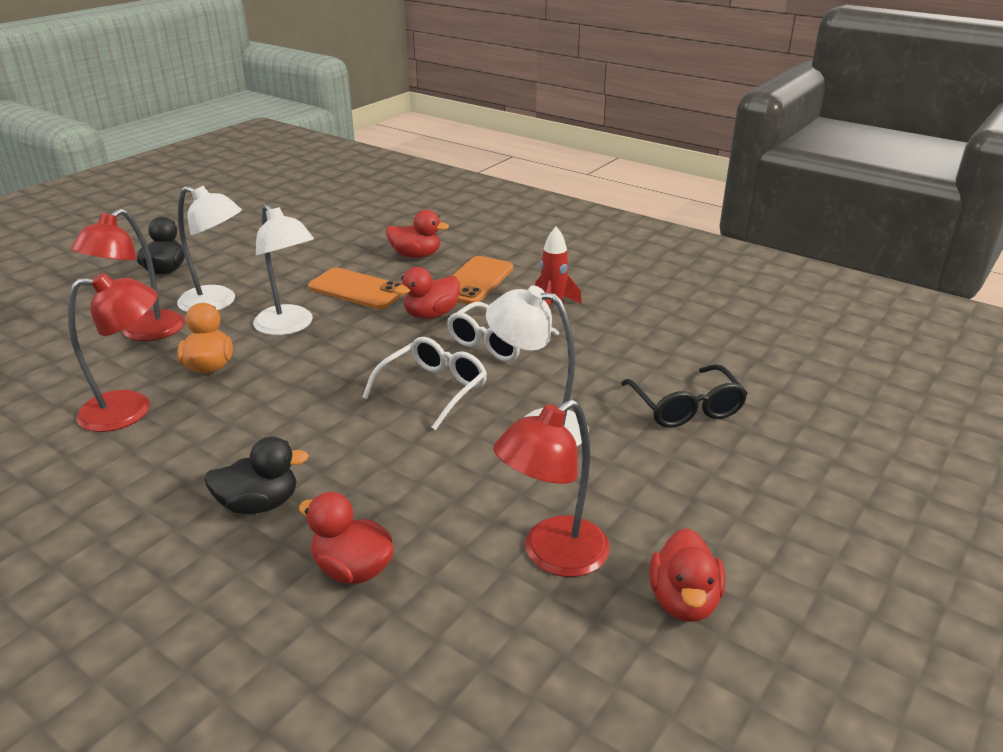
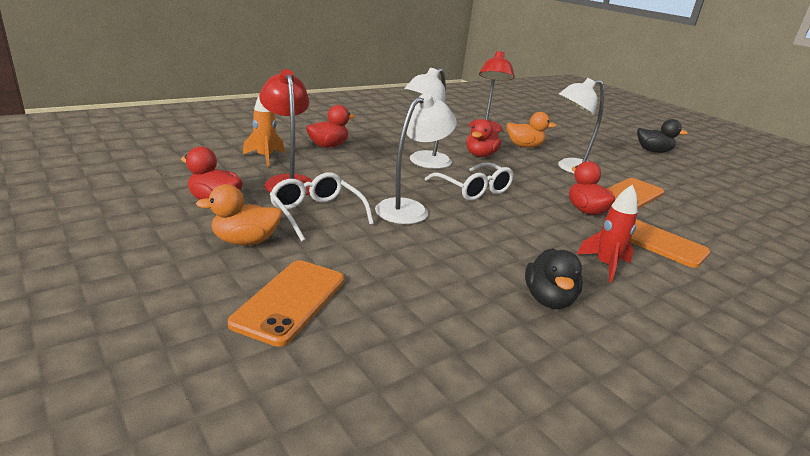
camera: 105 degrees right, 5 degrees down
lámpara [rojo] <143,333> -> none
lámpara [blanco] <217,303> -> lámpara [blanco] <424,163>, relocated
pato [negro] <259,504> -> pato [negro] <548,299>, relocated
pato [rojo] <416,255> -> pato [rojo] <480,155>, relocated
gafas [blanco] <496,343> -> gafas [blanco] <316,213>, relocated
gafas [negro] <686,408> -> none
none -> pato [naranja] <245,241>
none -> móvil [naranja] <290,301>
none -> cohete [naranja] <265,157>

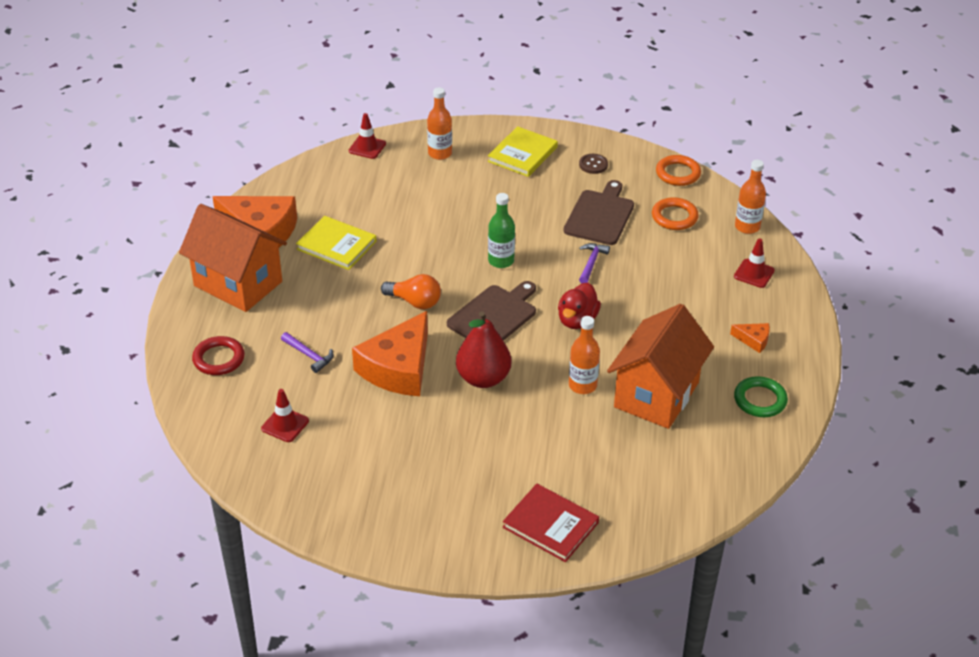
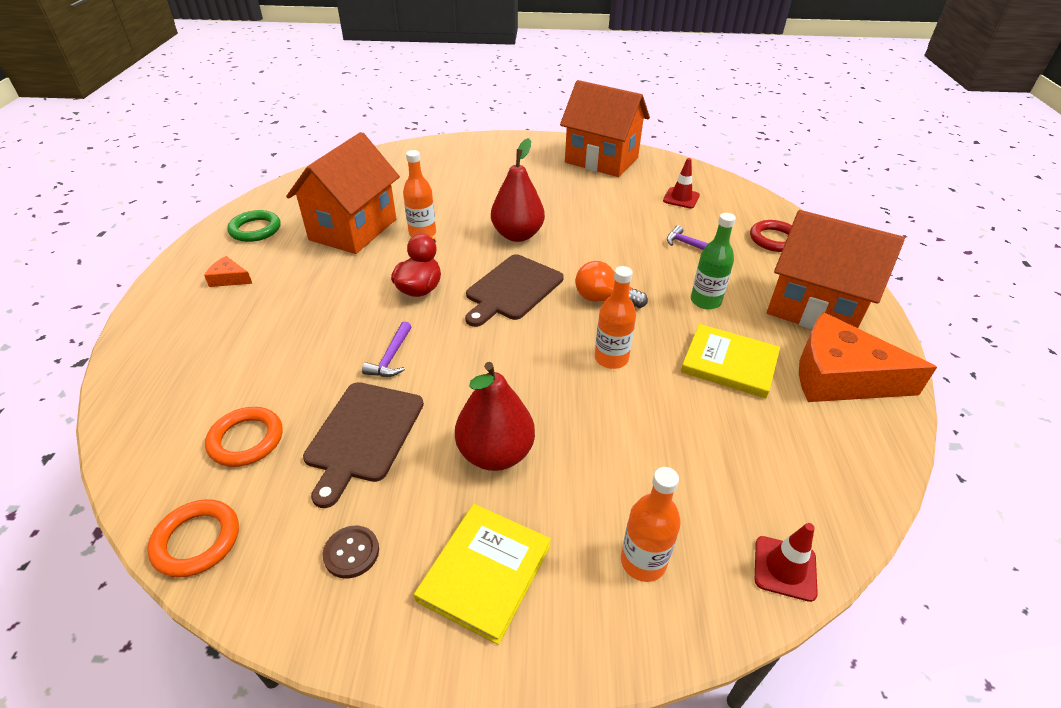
camera: 175 degrees right, 0 degrees up
queso [naranja] <398,368> -> none
botella [verde] <501,261> -> botella [verde] <705,301>, relocated
libro [rojo] <550,525> -> none
cono de tráfico [rojo] <754,273> -> none
botella [naranja] <747,227> -> botella [naranja] <611,358>, relocated
none -> pera [rojo] <495,453>
none -> casa [naranja] <601,160>

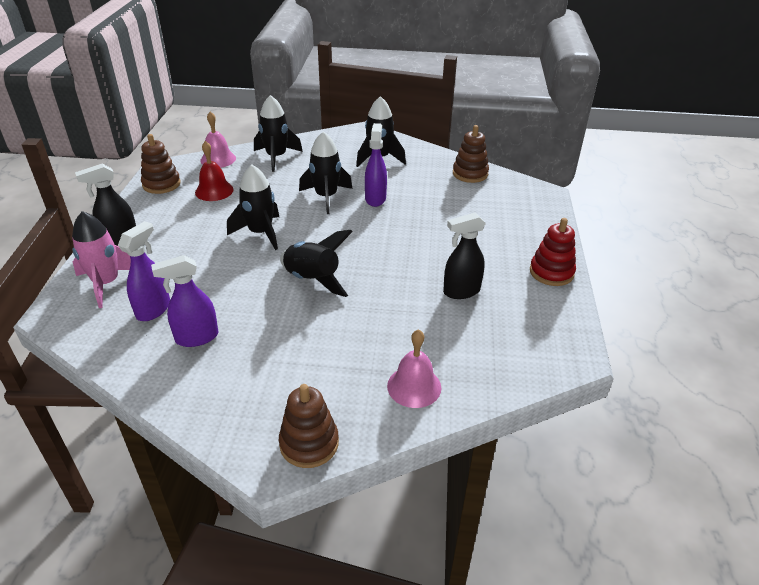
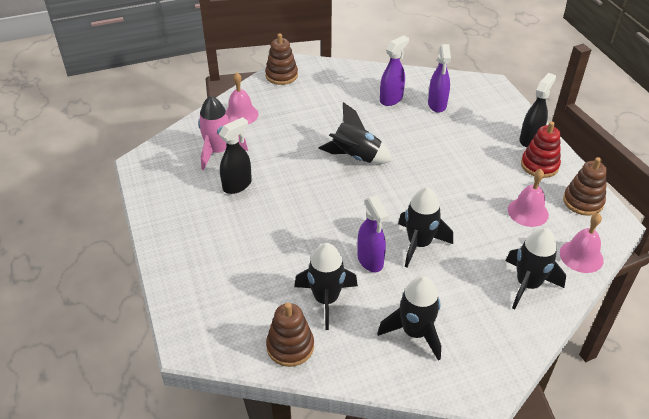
camera: 155 degrees right, 5 degrees up
cohete [rosa] <107,283> -> cohete [rosa] <218,151>, relocated
campana [rojo] <214,191> -> campana [rosa] <528,212>
cohete [negro] <260,233> -> cohete [negro] <326,299>, relocated
juguete apilable [rojo] <551,272> -> juguete apilable [rojo] <539,165>, relocated

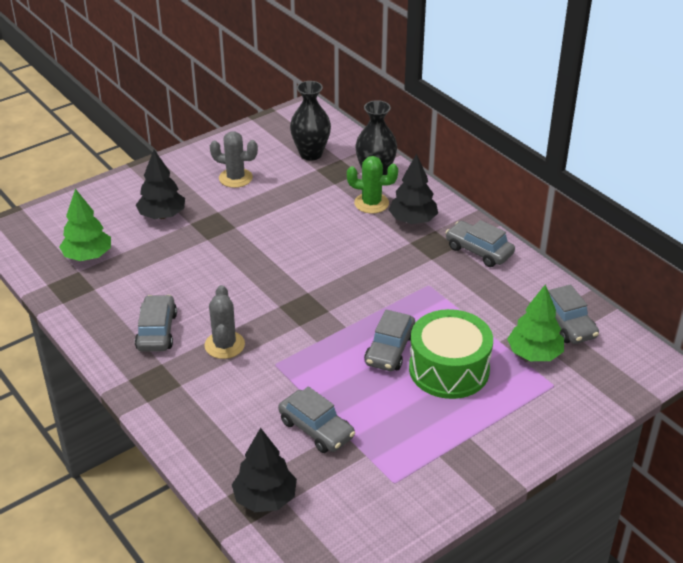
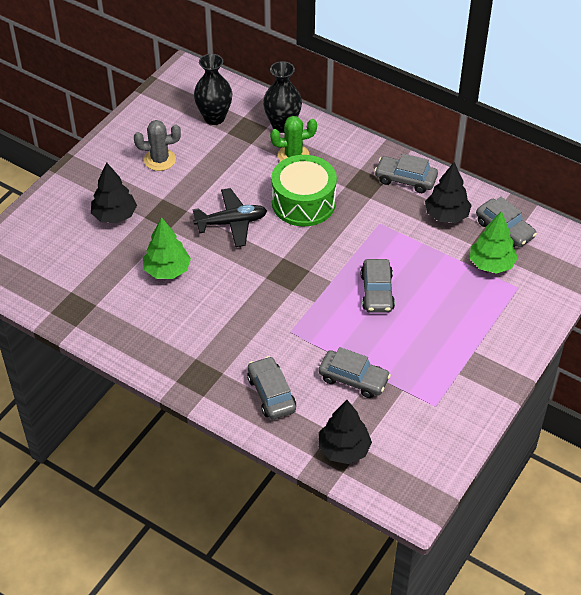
camera: 20 degrees left, 10 degrees up
árbol [verde] <88,256> -> árbol [verde] <167,270>, relocated
coche [gris] <157,331> -> coche [gris] <271,394>, relocated
cactus [gris] <224,345> -> none
árbol [negro] <413,220> -> árbol [negro] <446,215>, relocated
tambor [verde] <449,369> -> tambor [verde] <303,202>, relocated
none -> avión [negro] <231,223>

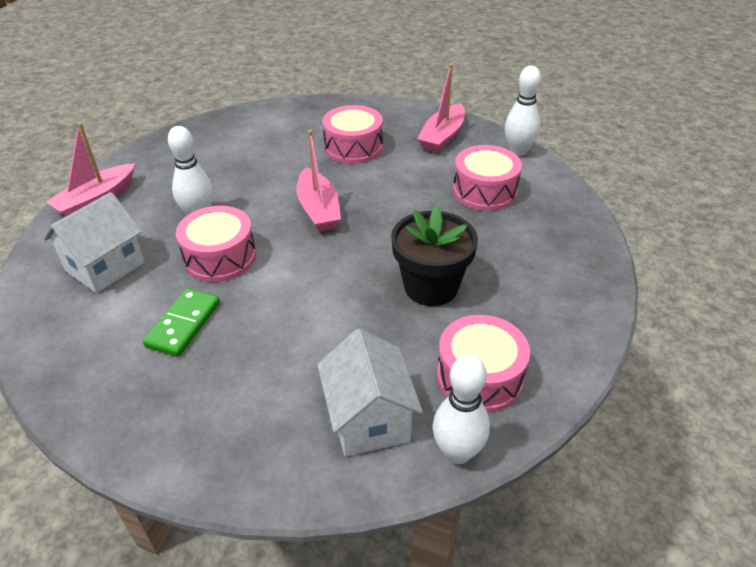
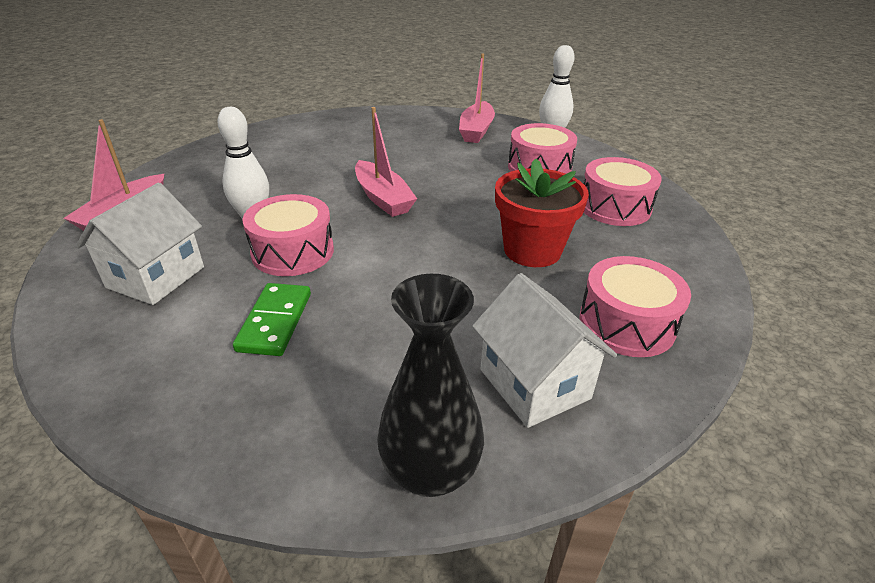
camera: 15 degrees left, 5 degrees down
tambor [rosa] <353,147> -> tambor [rosa] <614,207>, relocated
maceta [negro] <431,287> -> maceta [rojo] <532,250>
bolo [blanco] <457,452> -> none
none -> florero [negro] <430,471>

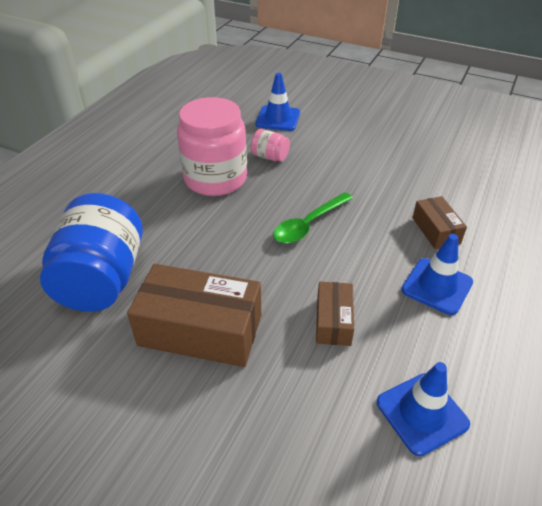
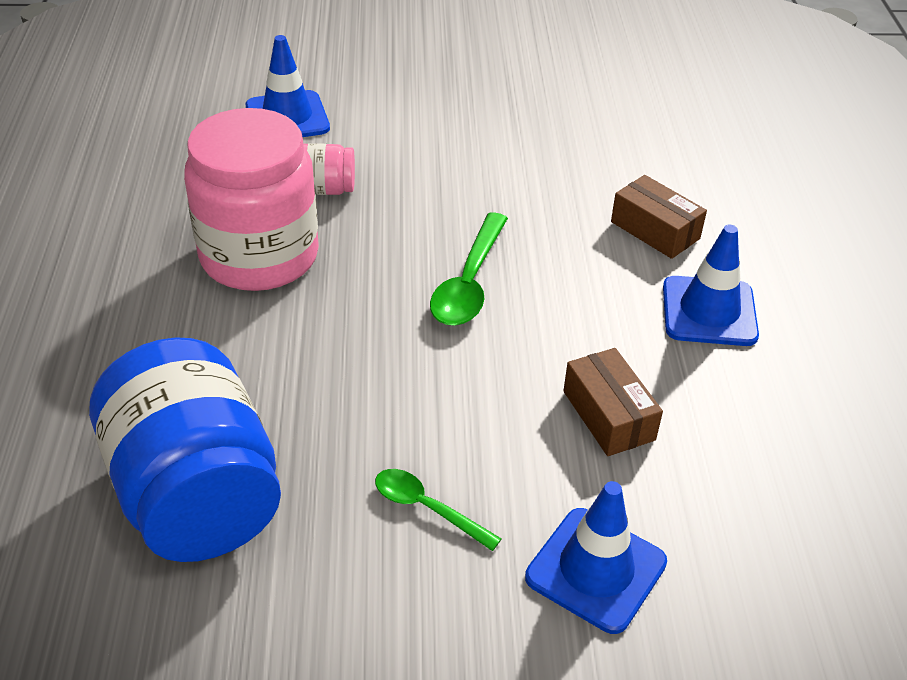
camera: 30 degrees left, 0 degrees up
caja [marrón] <200,330> -> cuchara [verde] <426,508>
cono de tráfico [azul] <422,413> -> cono de tráfico [azul] <596,570>, relocated

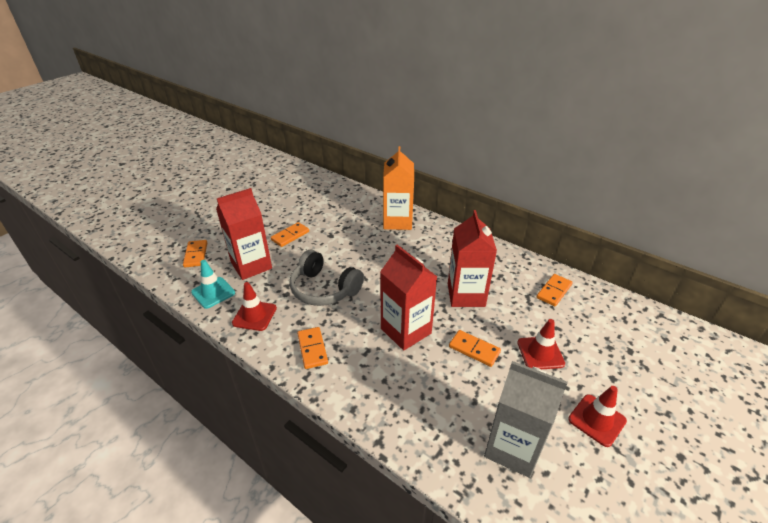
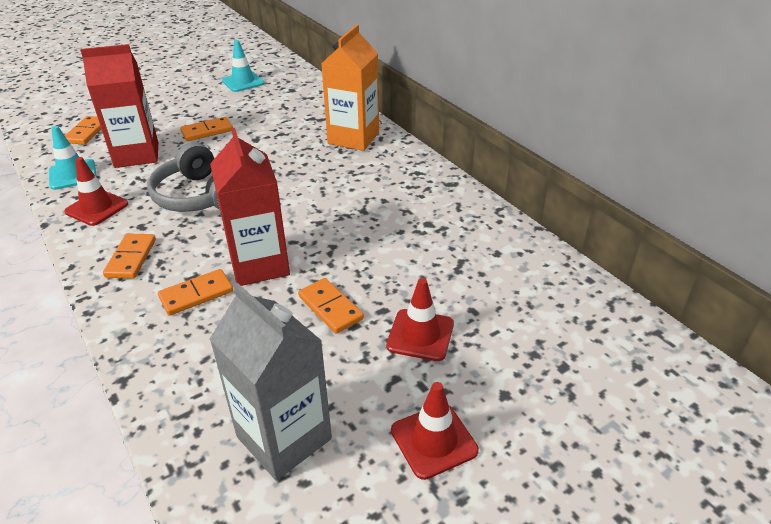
camera: 20 degrees right, 0 degrees up
cartón de leche [rojo] <466,295> -> none
ficha de dominó [naranja] <554,291> -> ficha de dominó [naranja] <196,294>, relocated
none -> cono de tráfico [turquesa] <243,82>

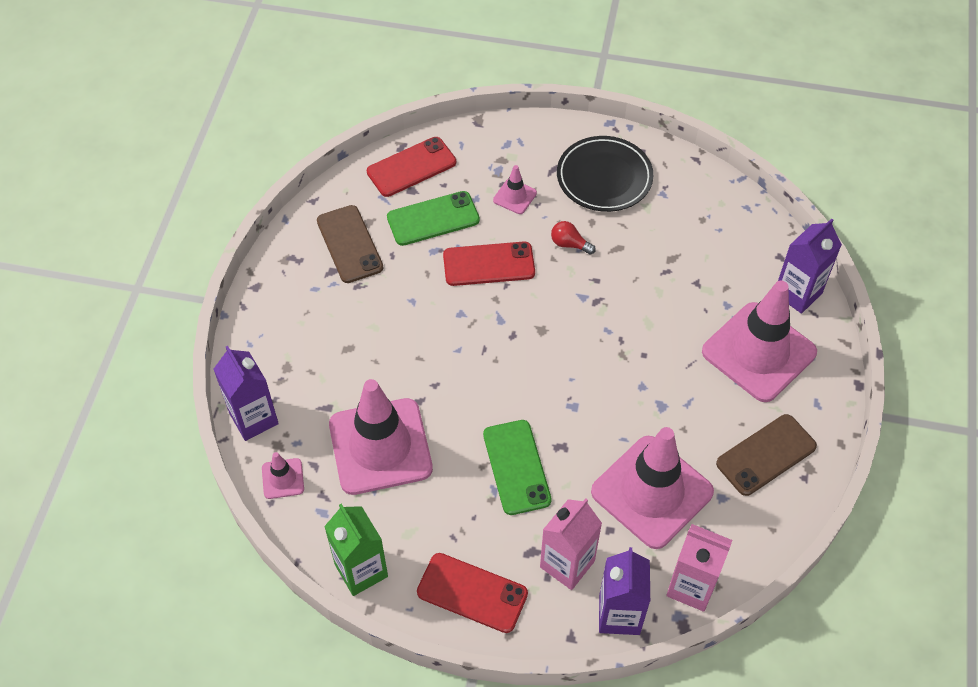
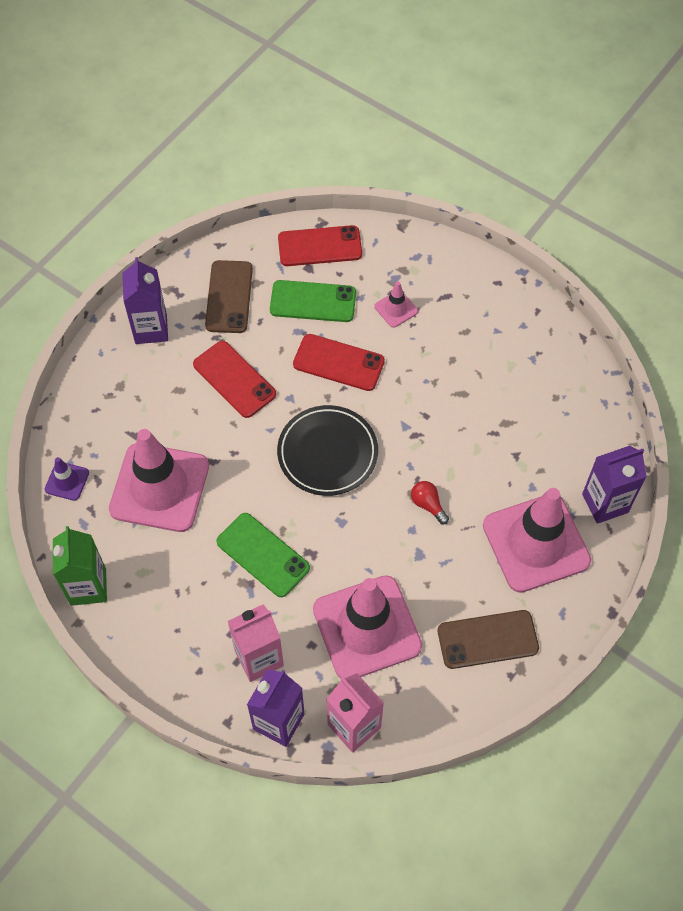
camera: 25 degrees right, 5 degrees up
cartón de leche [morado] <254,418> -> cartón de leche [morado] <151,329>, relocated
cono de tráfico [rosa] <283,478> -> cono de tráfico [morado] <67,481>
móvil [rojo] <472,593> -> móvil [rojo] <234,379>, relocated
móvil [verde] <516,467> -> móvil [verde] <263,555>, 60 degrees counterclockwise
bombilla [rojo] <569,244> -> bombilla [rojo] <428,505>, relocated
plato [negro] <604,177> -> plato [negro] <327,453>, relocated

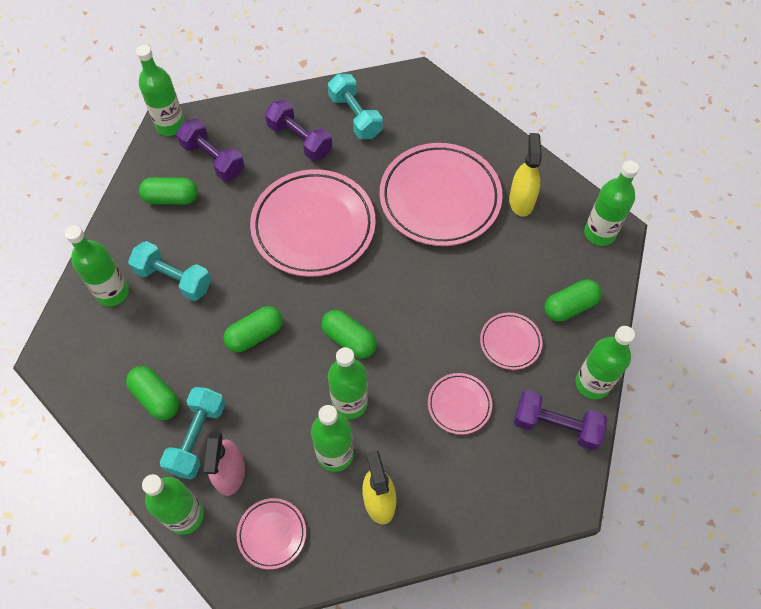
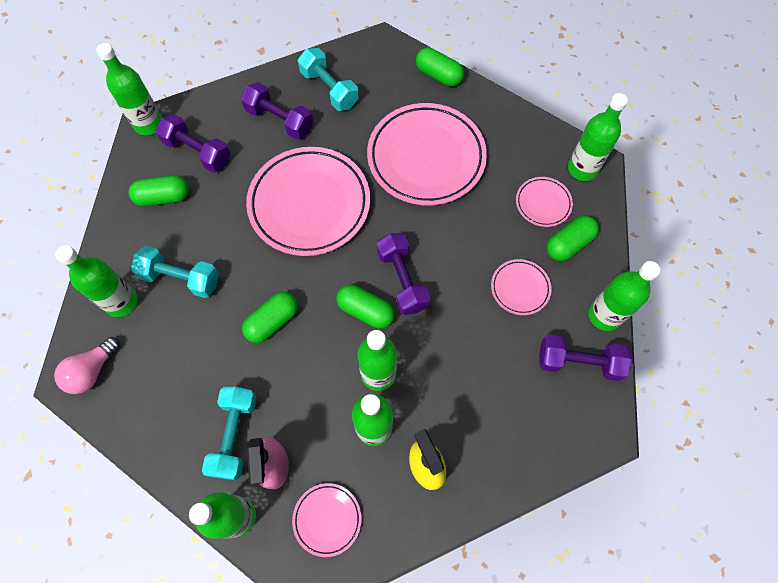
camera: 10 degrees left, 5 degrees up
cápsula [verde] <156,397> -> cápsula [verde] <438,75>, relocated
plato [rosa] <459,405> -> plato [rosa] <543,203>, relocated
pulverizador [amarillo] <521,201> -> none
none -> bombilla [rosa] <92,371>
none -> mancuerna [morado] <402,280>

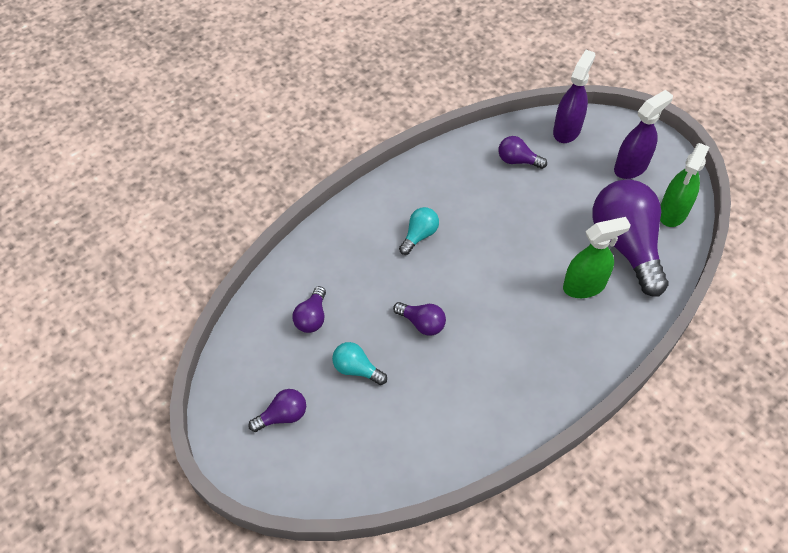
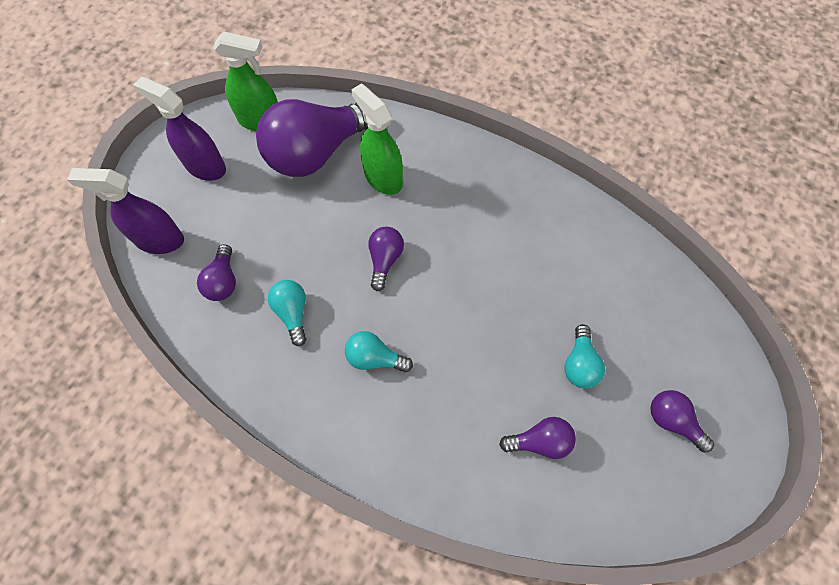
camera: 110 degrees left, 10 degrees up
bombilla [morado] <422,323> -> bombilla [morado] <385,260>, relocated
none -> bombilla [turquesa] <292,313>

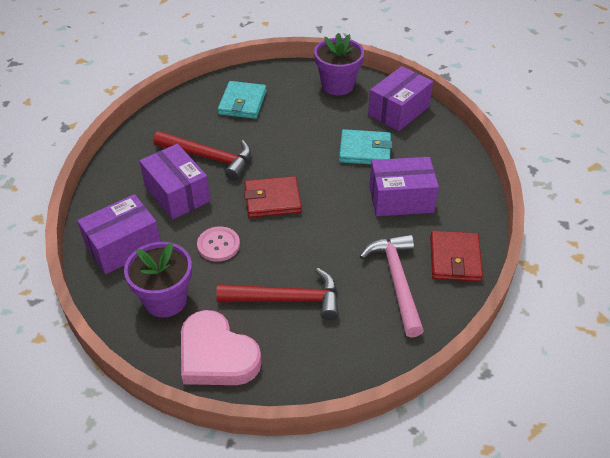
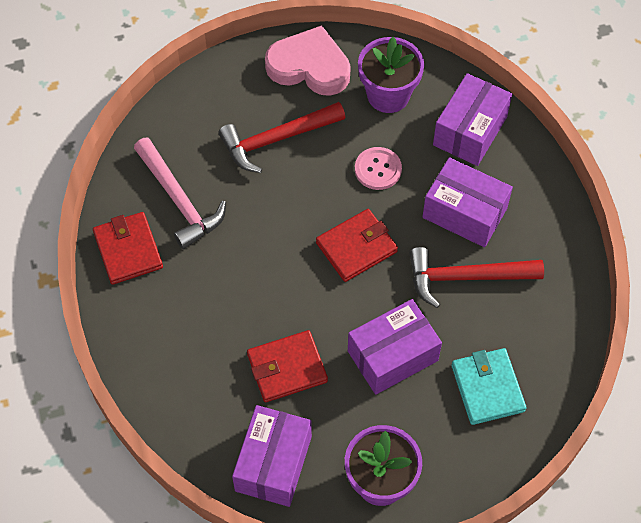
camera: 155 degrees right, 15 degrees up
cartera [turquesa] <365,150> -> cartera [rojo] <287,368>
caja [morado] <401,199> -> caja [morado] <392,356>, relocated

